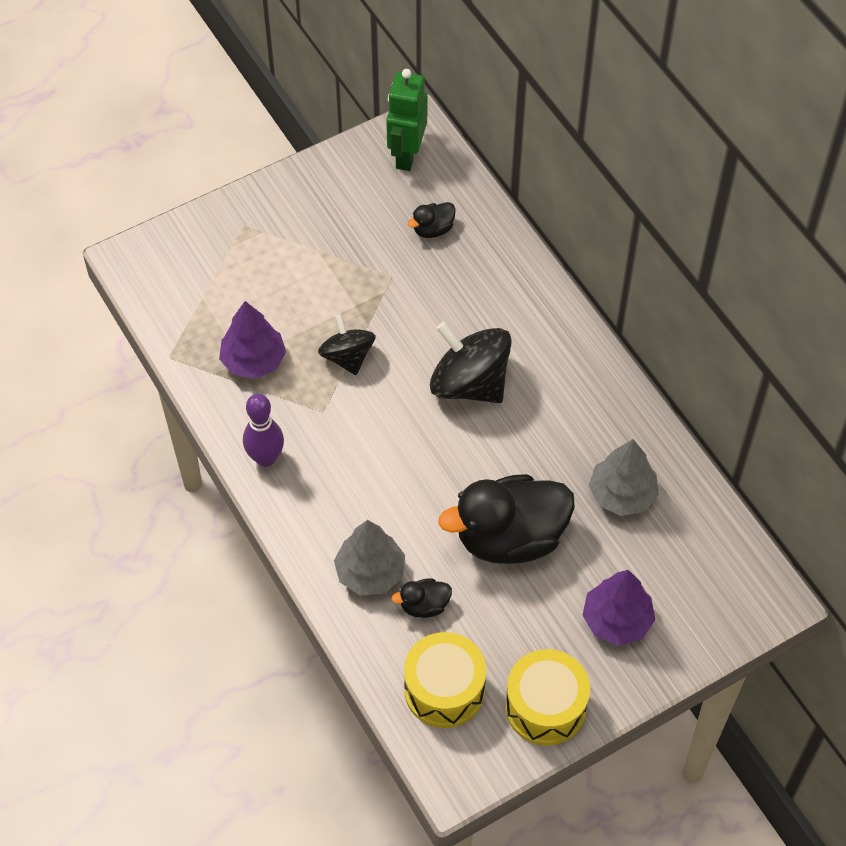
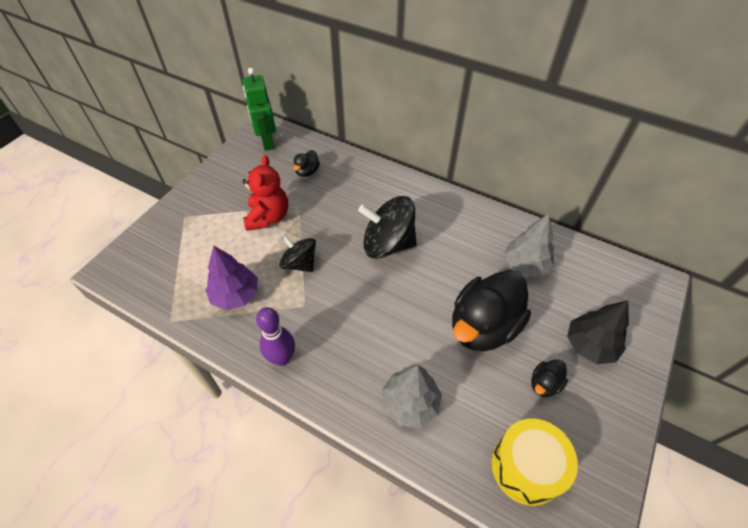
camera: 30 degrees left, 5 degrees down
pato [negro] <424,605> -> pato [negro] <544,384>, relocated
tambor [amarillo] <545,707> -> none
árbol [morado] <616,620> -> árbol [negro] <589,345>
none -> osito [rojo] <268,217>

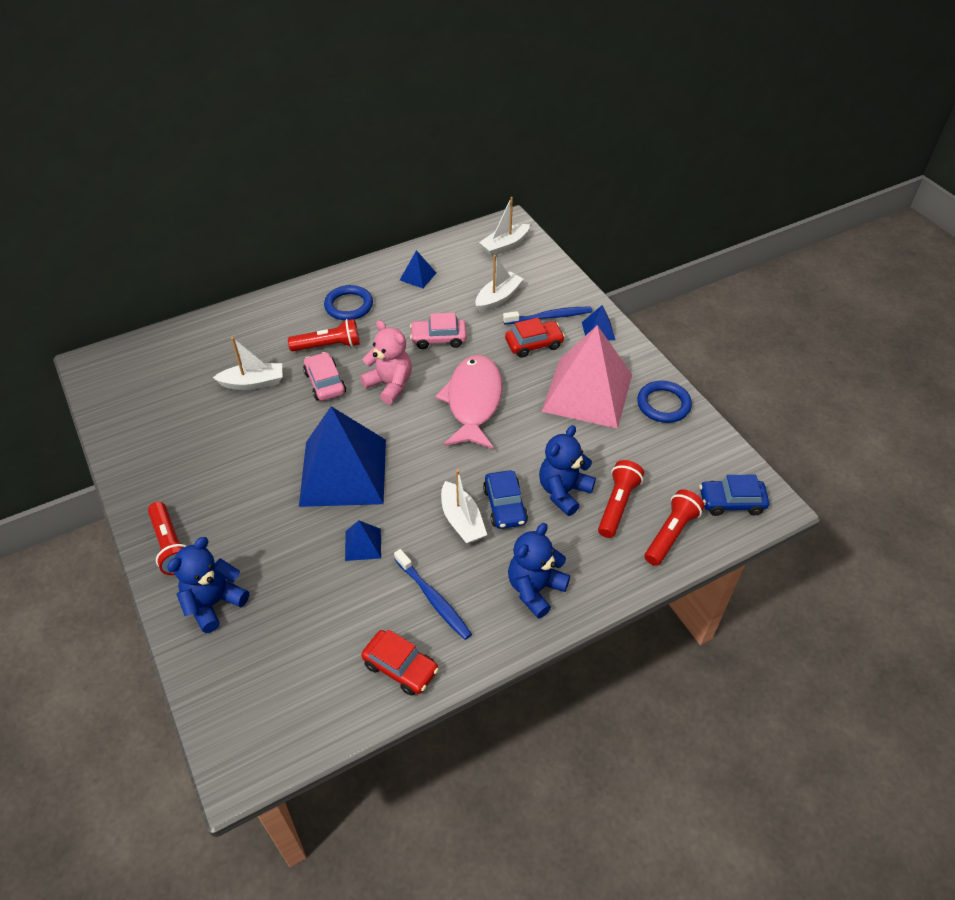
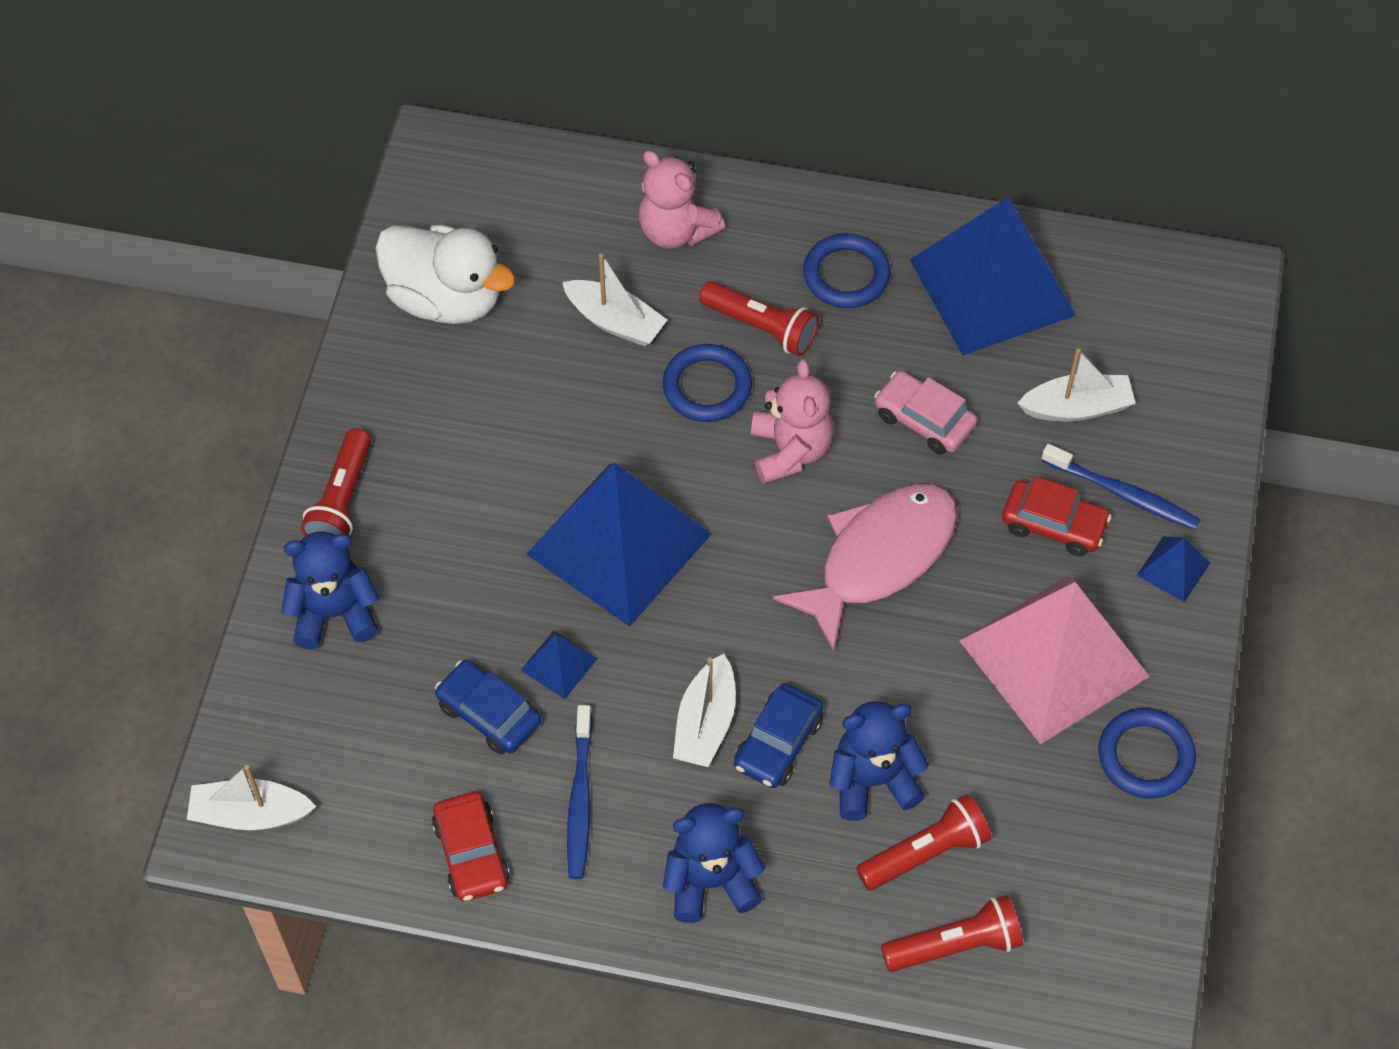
camera: 40 degrees right, 10 degrees up
coche [rosa] <325,383> -> anillo [azul] <707,387>
pirámide [azul] <418,276> -> pirámide [azul] <992,287>, x2.46
barco [blanco] <504,245> -> barco [blanco] <250,814>, relocated
coche [azul] <731,502> -> coche [azul] <489,714>, relocated
none -> pato [blanco] <446,299>
none -> osito [rosa] <676,231>

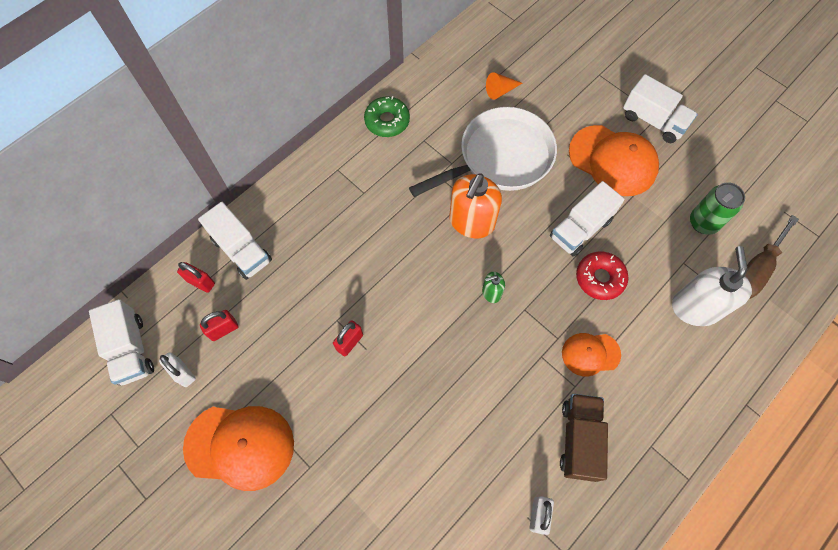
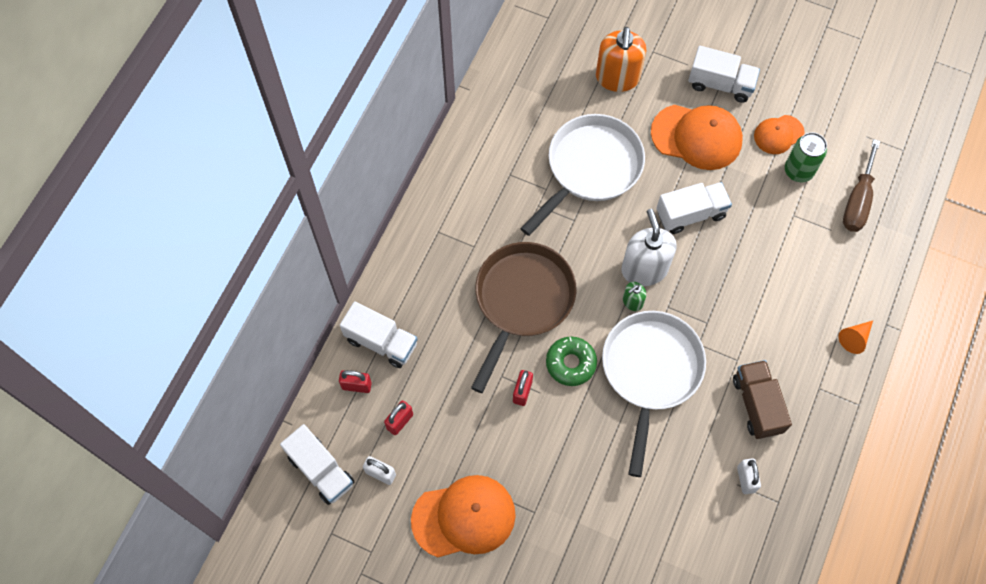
camera: 20 degrees left, 0 degrees up
rosquilla [verde] <387,121> -> rosquilla [verde] <570,363>, relocated
dispensador de jabón [naranja] <471,222> -> dispensador de jabón [naranja] <617,78>, relocated
cono [naranja] <500,91> -> cono [naranja] <854,338>, relocated
camión [blanco] <580,229> -> camión [blanco] <690,214>, 135 degrees counterclockwise
gorra [naranja] <590,354> -> gorra [naranja] <778,134>, relocated
rosquilla [rojo] <599,278> -> none
dispensador de jabón [blanco] <695,307> -> dispensador de jabón [blanco] <644,269>, relocated
none -> sartén [marrón] <522,301>
none -> sartén [blanco] <650,372>

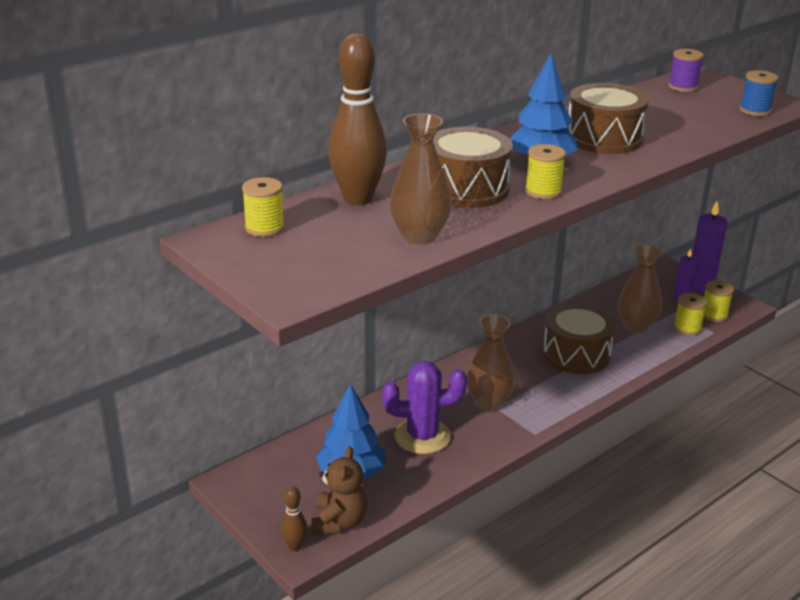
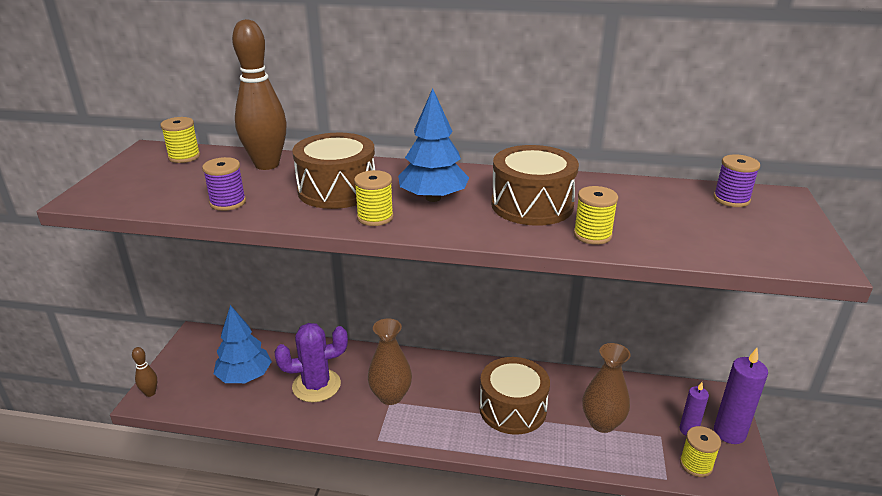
camera: 50 degrees right, 0 degrees up
osito [marrón] <339,522> -> none
cactus [morado] <422,436> -> cactus [morado] <316,385>, 60 degrees counterclockwise
florero [marrón] <419,236> -> carrete [morado] <228,202>
carrete [amarillo] <687,328> -> carrete [amarillo] <592,235>, relocated
carrete [azul] <755,110> -> none

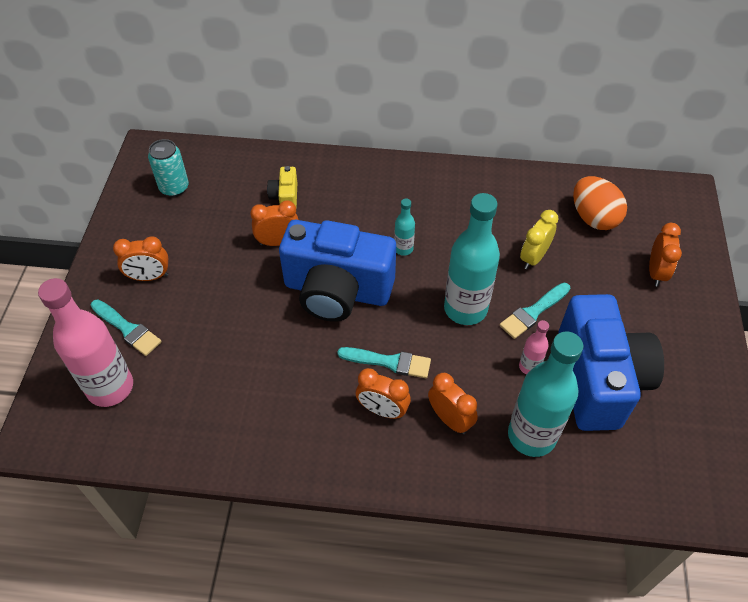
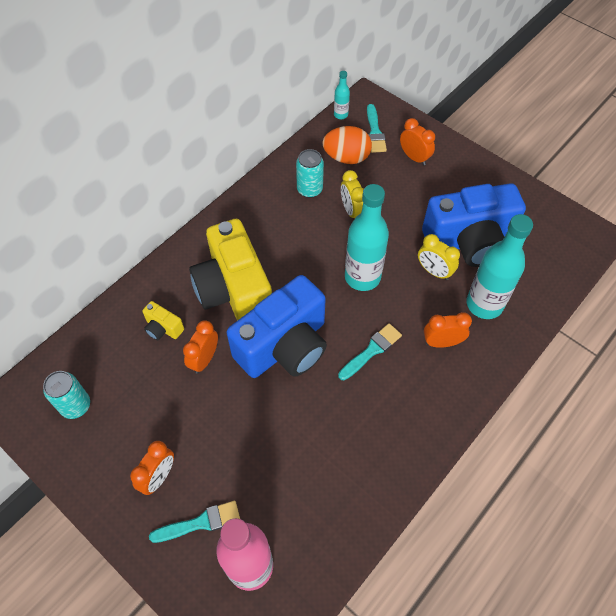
camera: 55 degrees left, 5 degrees up
despertador [naranja] <382,410> -> none
botella [turquesa] <403,249> -> botella [turquesa] <340,115>, relocated
pincel [turquesa] <533,312> -> pincel [turquesa] <375,132>, relocated
botella [rosa] <529,367> -> despertador [amarillo] <434,271>
cámara [azul] <598,379> -> cámara [azul] <469,241>, 135 degrees clockwise
none -> cámara [amarillo] <234,291>
none -> lata [turquesa] <309,189>

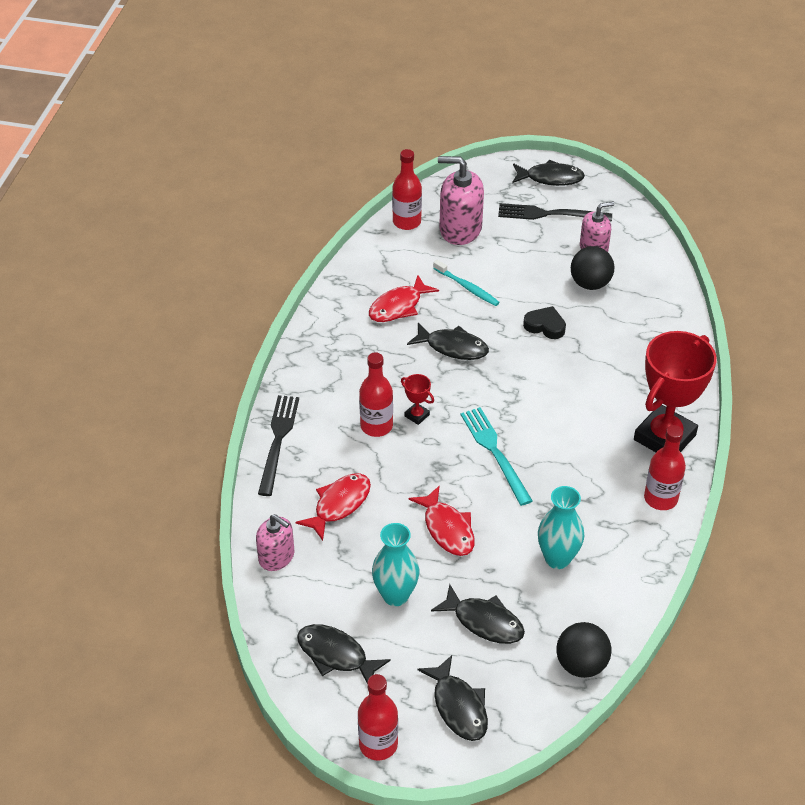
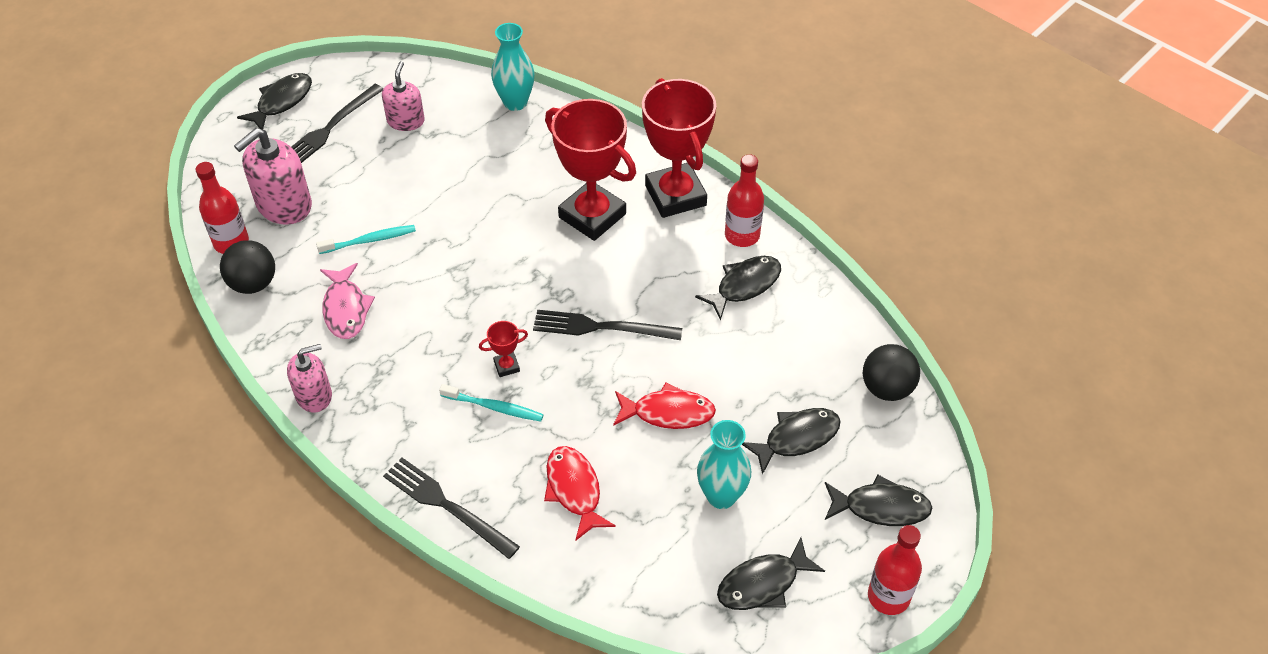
camera: 60 degrees left, 5 degrees up
dispensador de jabón [rosa] <276,557> -> dispensador de jabón [rosa] <314,395>, relocated
botella [rojo] <376,426> -> cepillo de dientes [turquesa] <494,407>
pez [rojo] <398,306> -> pez [rosa] <346,309>
pez [negro] <453,347> -> pez [negro] <744,285>, relocated
tenedor [turquesa] <495,453> -> tenedor [negro] <602,327>
corazón [negro] <545,326> -> none
florero [turquesa] <557,558> -> florero [turquesa] <515,102>, relocated
pelota [negro] <590,283> -> pelota [negro] <253,283>, relocated
none -> trofeo [rojo] <592,216>

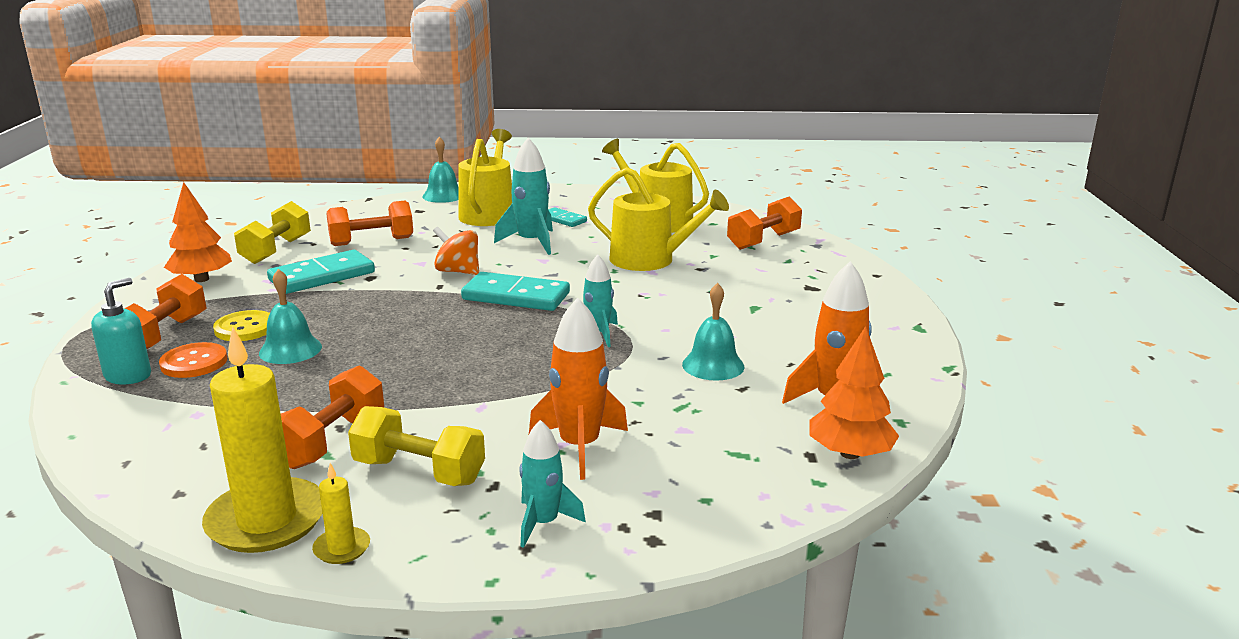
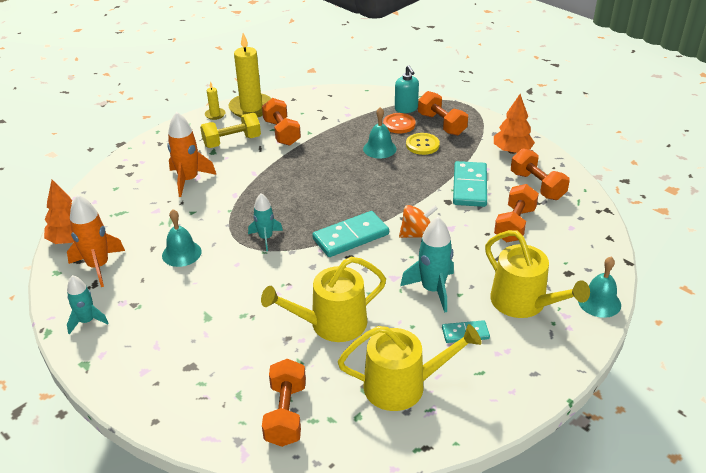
camera: 135 degrees right, 15 degrees up
mancuerna [amarillo] <276,250> -> mancuerna [naranja] <537,186>
cohete [turquesa] <543,523> -> cohete [turquesa] <87,321>, relocated

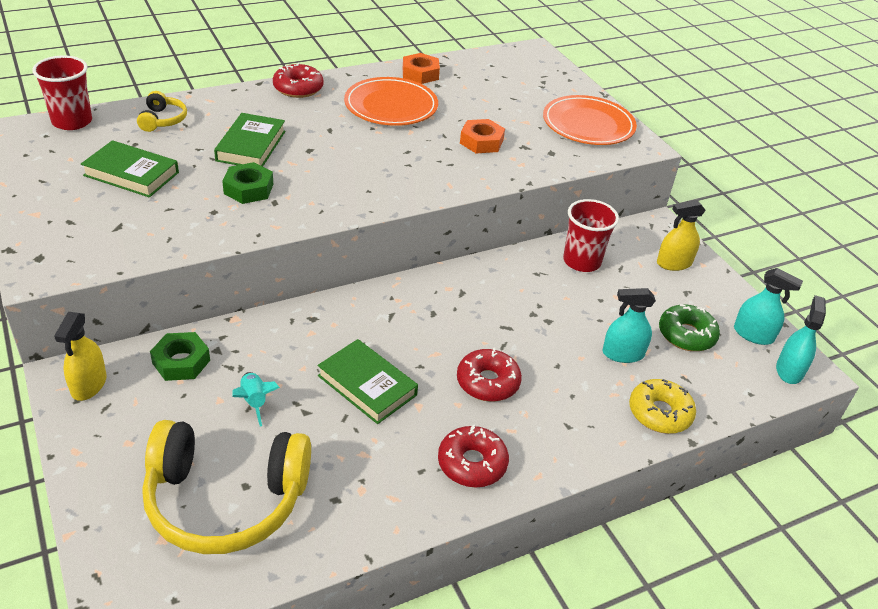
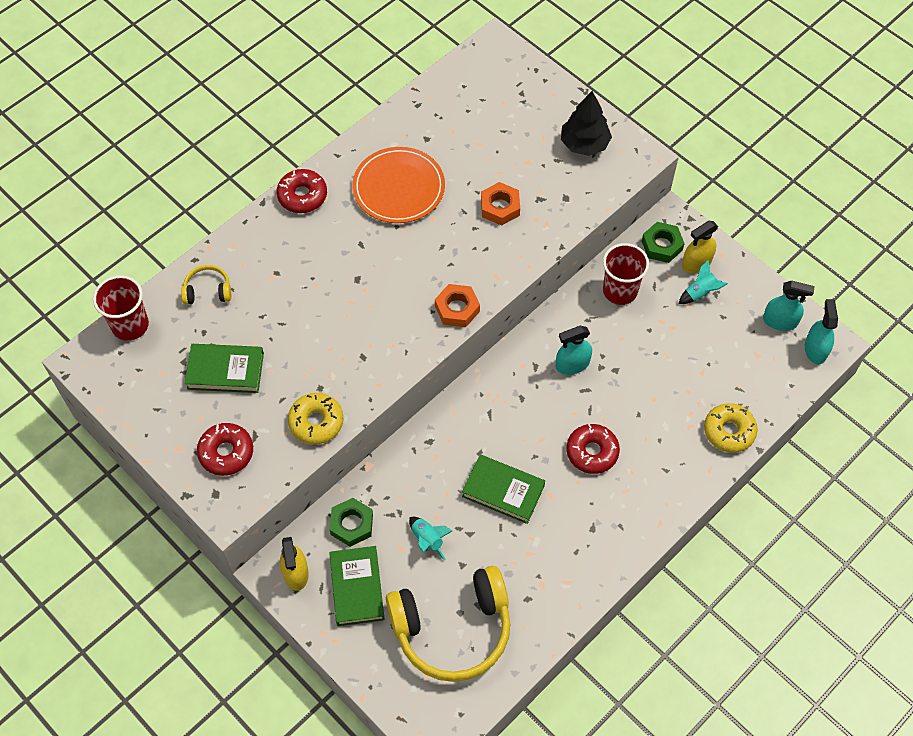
camera: 15 degrees left, 20 degrees up
auriculares [amarillo] <162,120> -> auriculares [amarillo] <207,291>, 75 degrees counterclockwise
libro [verde] <251,146> -> libro [verde] <357,587>, relocated
tuerca [verde] <248,189> -> tuerca [verde] <662,245>, relocated
tuerca [naranja] <420,74> -> tuerca [naranja] <457,309>, relocated
rosquilla [rojo] <472,463> -> rosquilla [rojo] <226,452>, relocated
plato [naranja] <588,124> -> árbol [negro] <584,144>
pulverizador [turquesa] <623,354> -> pulverizador [turquesa] <572,364>, relocated
rosquilla [verde] <686,335> -> none
none -> rosquilla [amarillo] <316,422>
none -> cohete [turquesa] <700,293>

